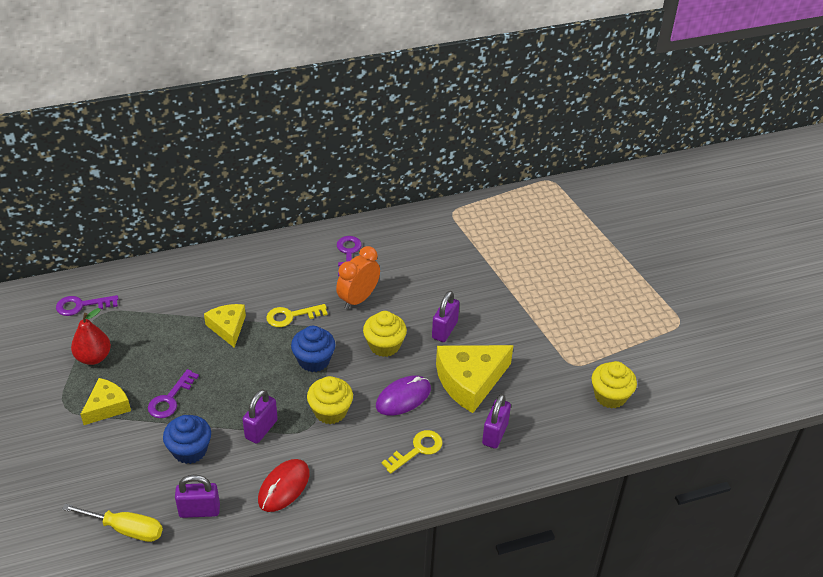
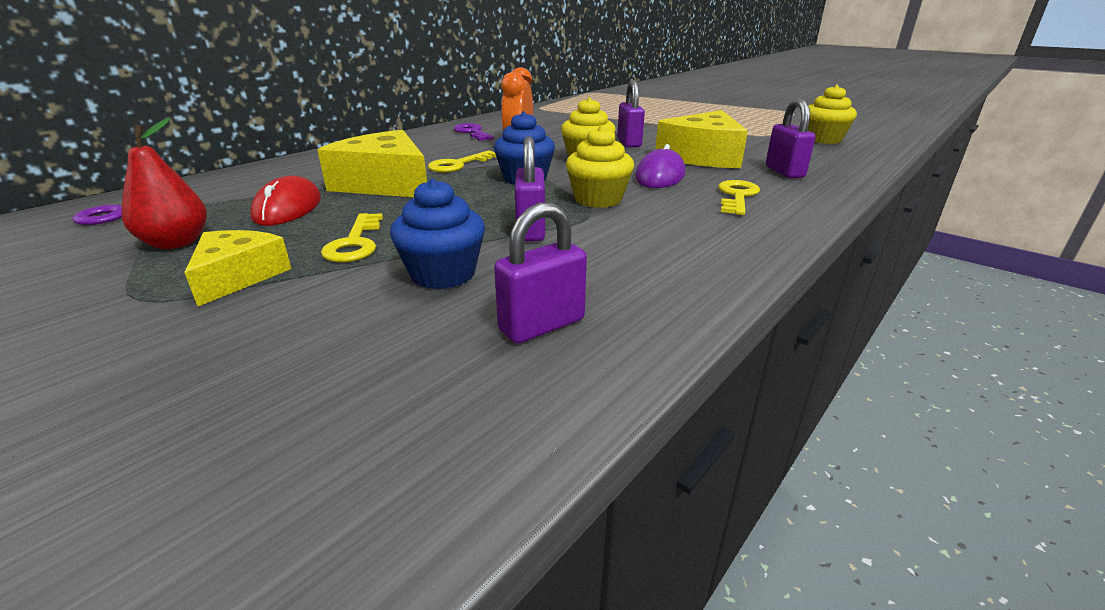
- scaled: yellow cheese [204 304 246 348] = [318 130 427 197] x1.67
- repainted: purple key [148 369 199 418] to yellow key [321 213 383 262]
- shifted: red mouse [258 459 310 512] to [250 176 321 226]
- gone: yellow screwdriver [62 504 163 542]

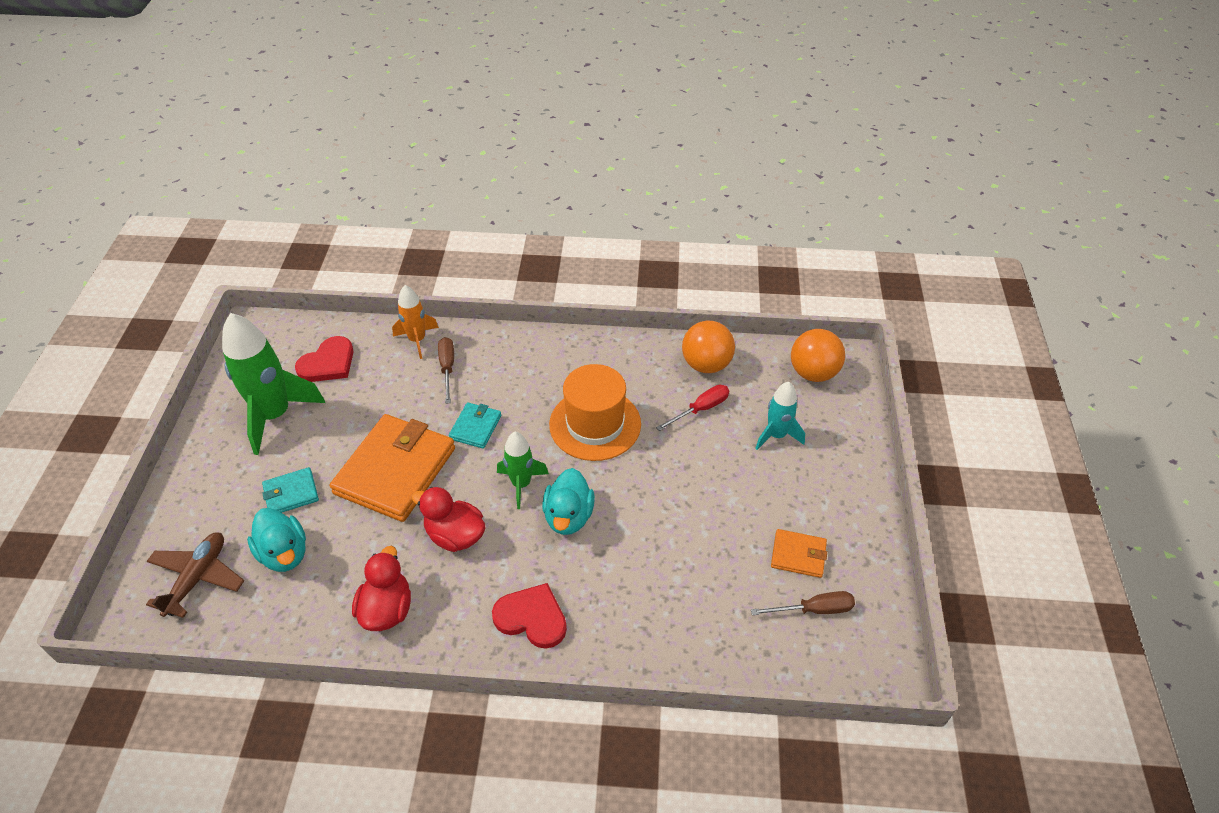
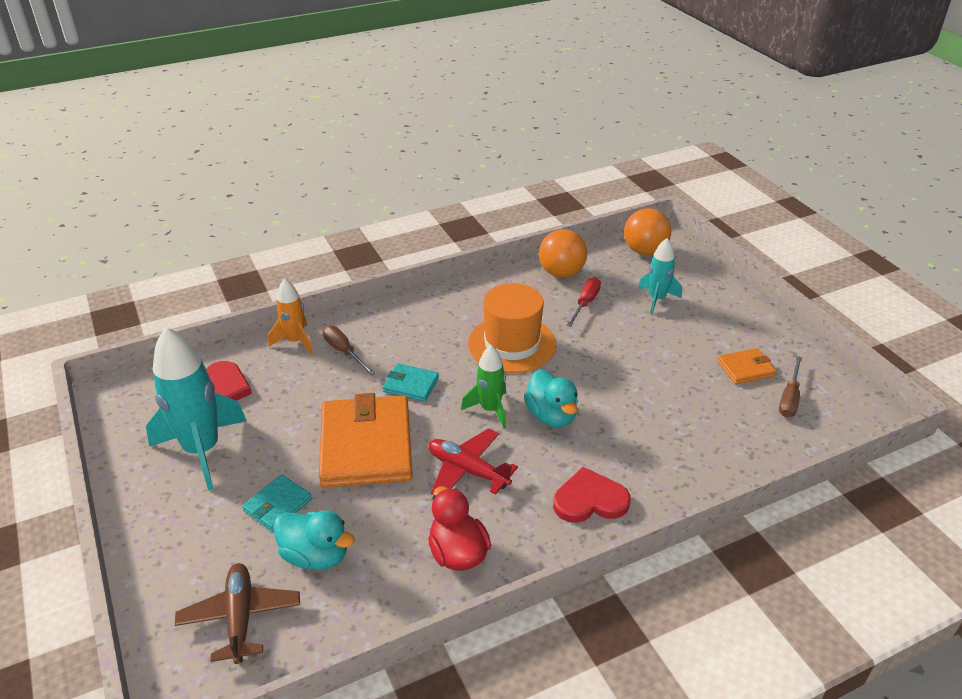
- repainted: green rocket [222 313 325 455] to turquoise rocket [146 327 247 491]
- rotated: turquoise wallet [449 402 501 449] = [383 363 439 402] 60 degrees counterclockwise
- swapped: red duck [411 487 486 552] to red plane [429 428 518 495]
- rotated: brown screwdriver [751 591 855 615] = [779 356 802 418] 150 degrees clockwise

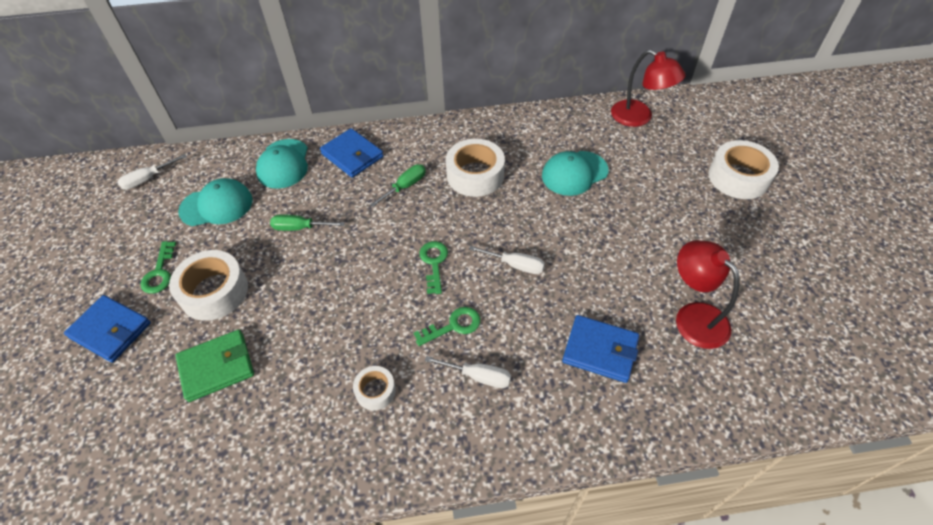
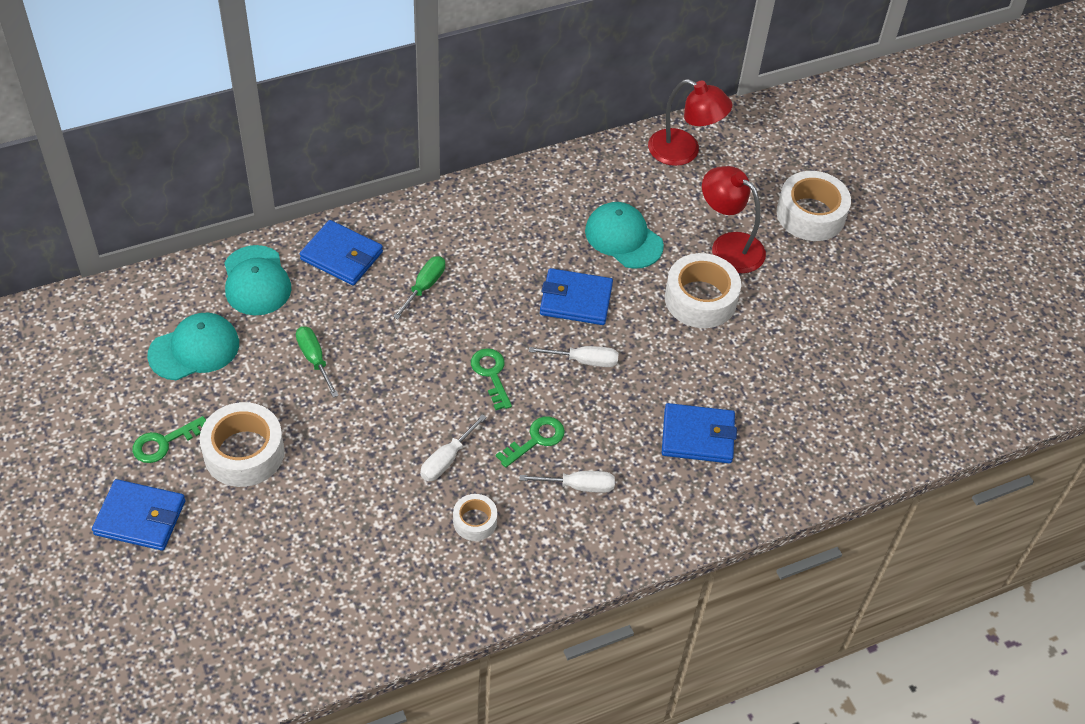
- shifted: white tape [446 139 505 197] to [665 253 741 328]
- rotated: turquoise cap [542 151 609 196] = [585 202 664 269] 90 degrees clockwise
- shifted: white screwdriver [118 154 187 190] to [420 414 487 481]
- rotated: green screwdriver [270 214 345 231] = [296 326 339 398] 75 degrees clockwise
- shifted: red lamp [676 240 740 349] to [702 166 766 273]
- rotated: green key [140 241 176 294] = [132 416 206 463] 75 degrees clockwise
- gone: green wallet [175 330 254 402]
- new: blue wallet [540 268 613 325]

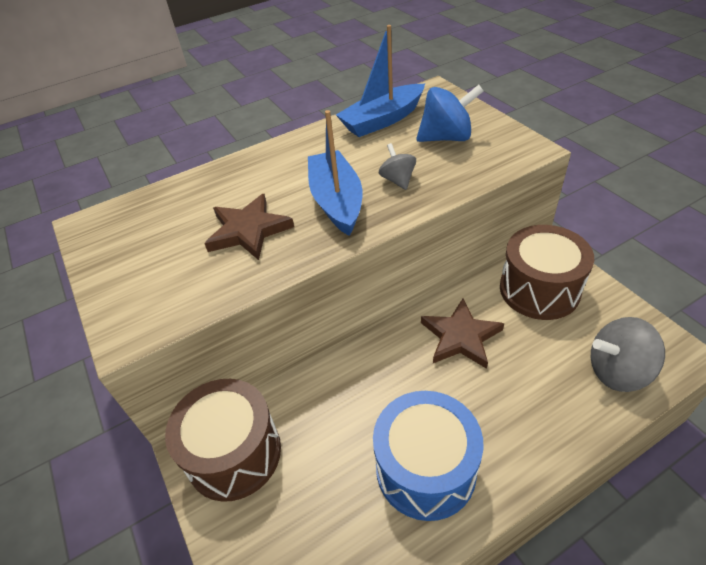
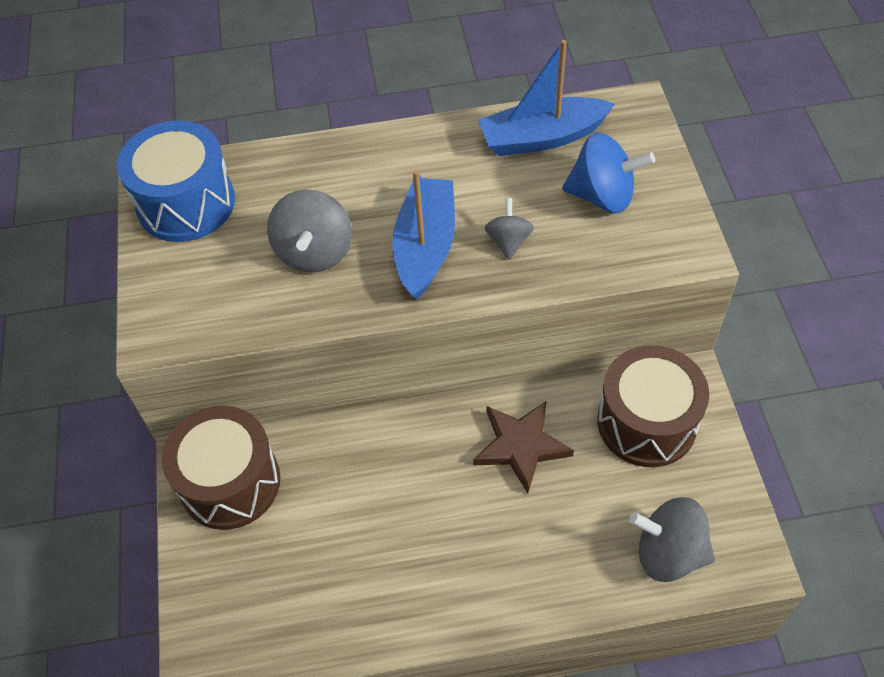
- swapped: brown star [204 194 294 260] to grey spinning top [267 189 352 272]
- shifted: blue drum [373 391 483 521] to [117 120 235 242]

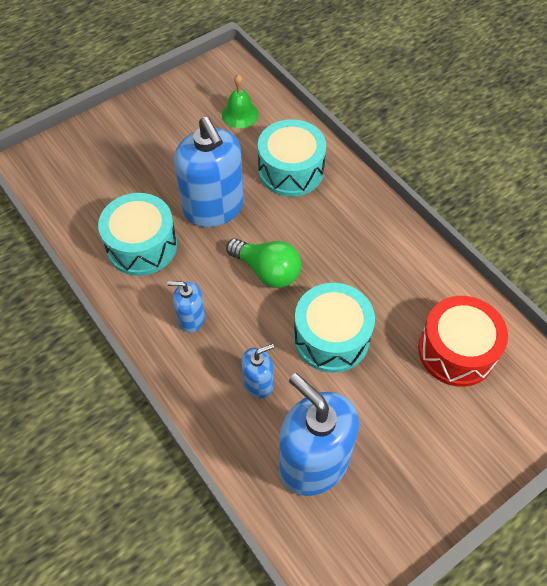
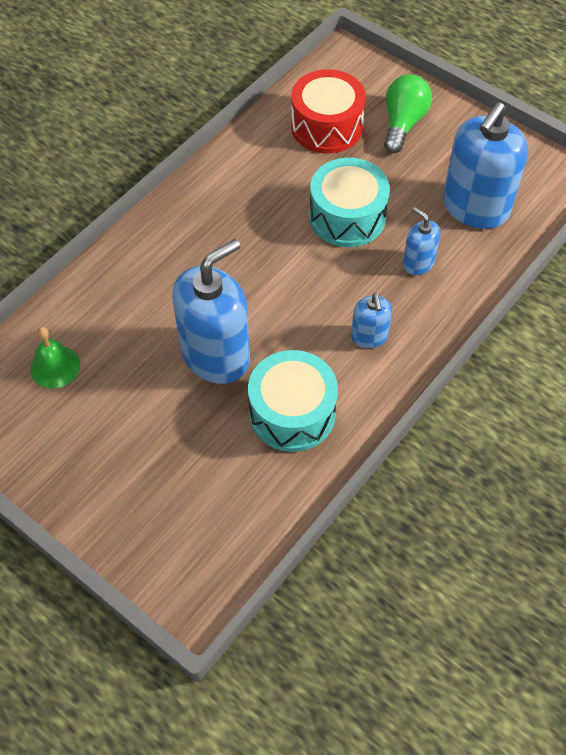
- gone: turquoise drum [258 119 326 197]
- shifted: green light bulb [226 238 301 288] to [384 74 432 153]

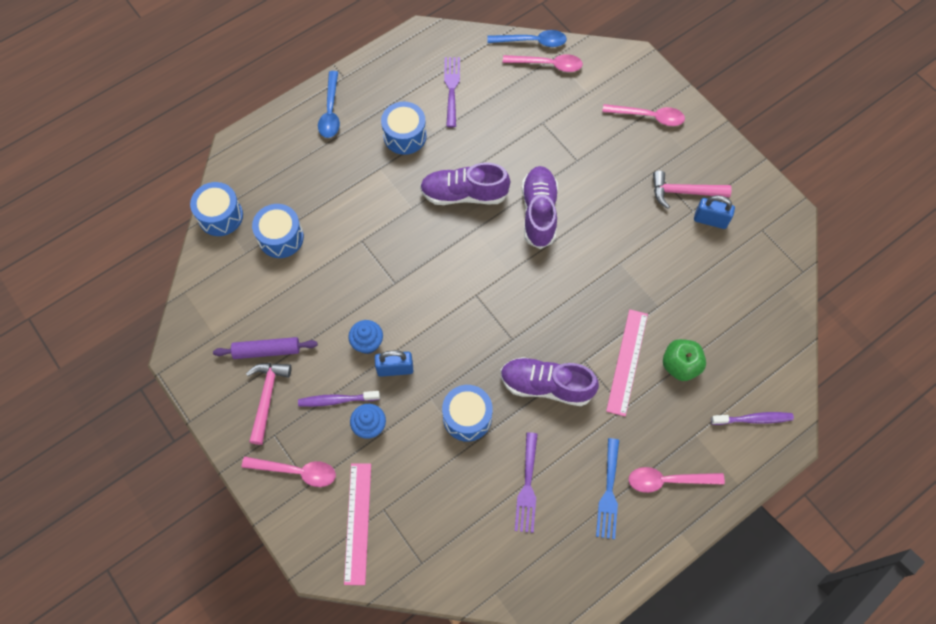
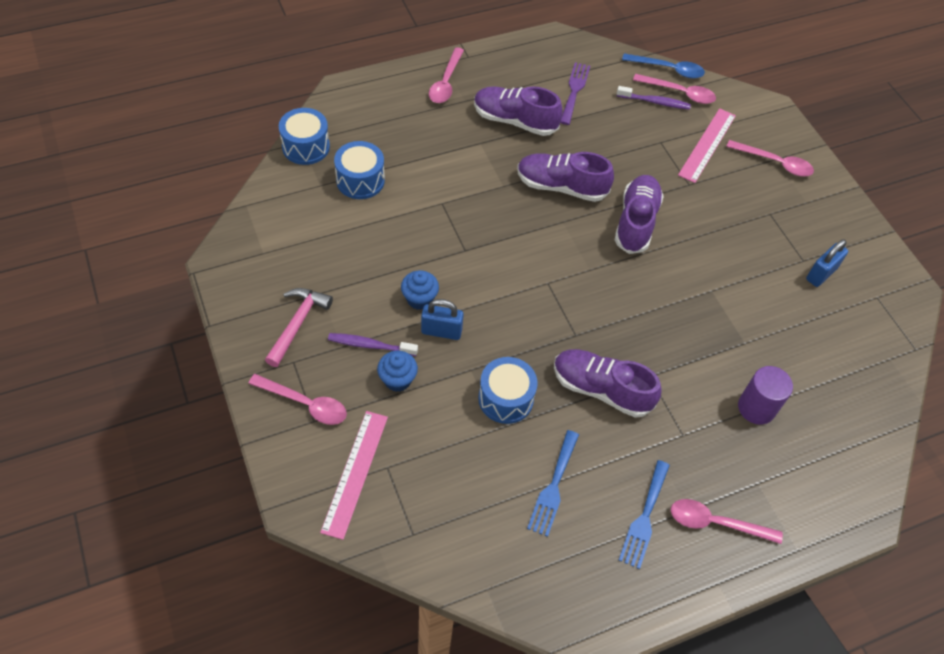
- repainted: blue spoon [318 71 340 138] to pink spoon [429 47 464 103]
- swapped: blue drum [381 102 427 155] to purple shoe [474 86 563 136]
- gone: pink hammer [653 171 732 209]
- rotated: blue padlock [694 195 735 229] = [806 239 848 287] 75 degrees counterclockwise
- shifted: pink ruler [606 309 648 416] to [678 108 736 183]
- gone: purple rolling pin [213 337 318 359]
- swapped: green apple [663 339 706 381] to purple cylinder [738 366 793 425]
- shifted: purple toothbrush [711 412 794 425] to [617 86 691 110]
- repainted: purple fork [515 432 538 533] to blue fork [527 430 579 537]

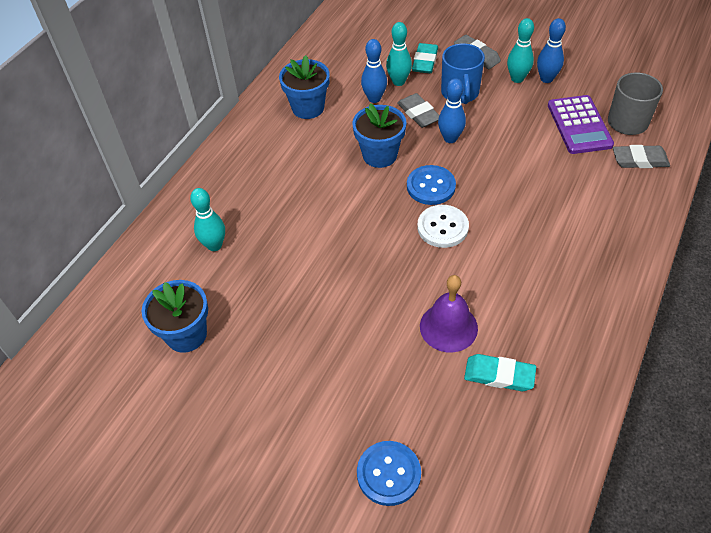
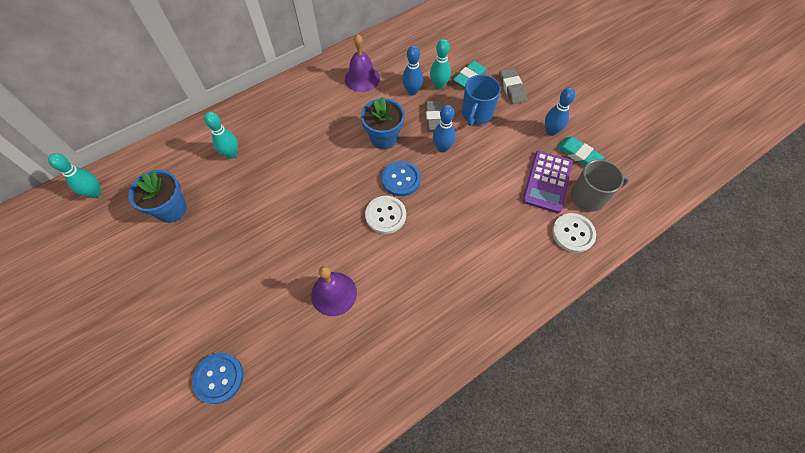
- shifted: turquoise bowling pin [507 18 534 83] to [48 153 101 198]
- swapped: blue flower pot [279 55 329 119] to purple bell [345 34 380 92]
- swapped: grey eraser [613 145 670 168] to white button [552 213 596 253]
- shifted: turquoise eraser [464 354 536 391] to [557 136 604 166]

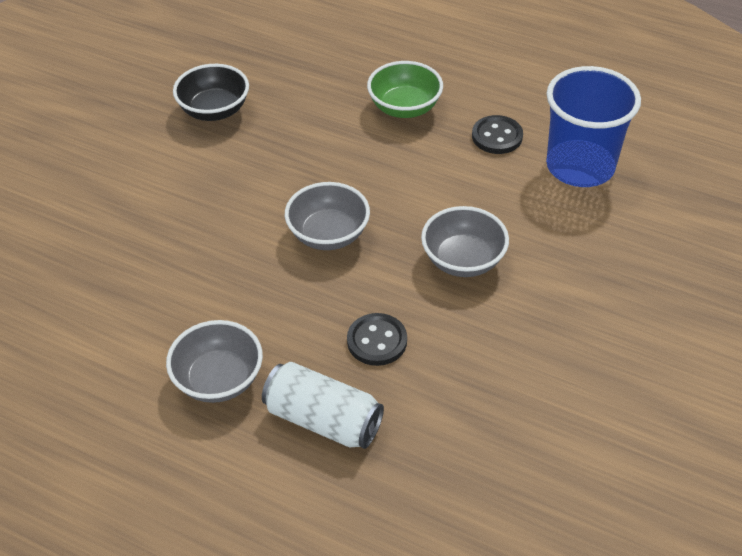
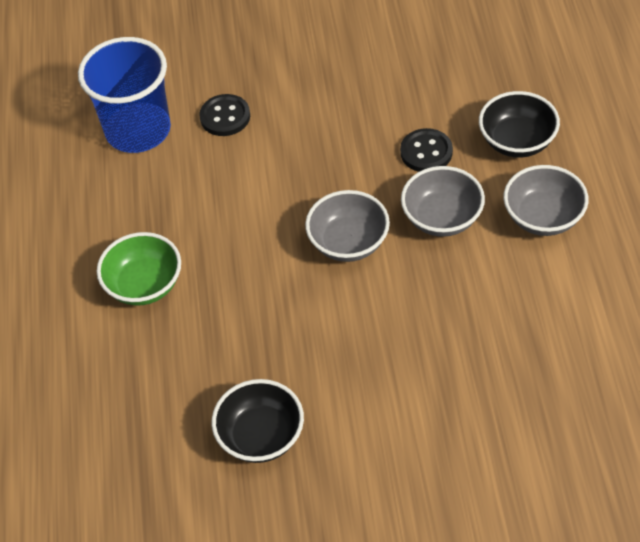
- shifted: black button [472 115 523 154] to [199 94 250 136]
- shifted: grey bowl [421 206 509 277] to [401 166 485 237]
- swapped: white can [262 362 384 449] to black bowl [479 91 560 158]

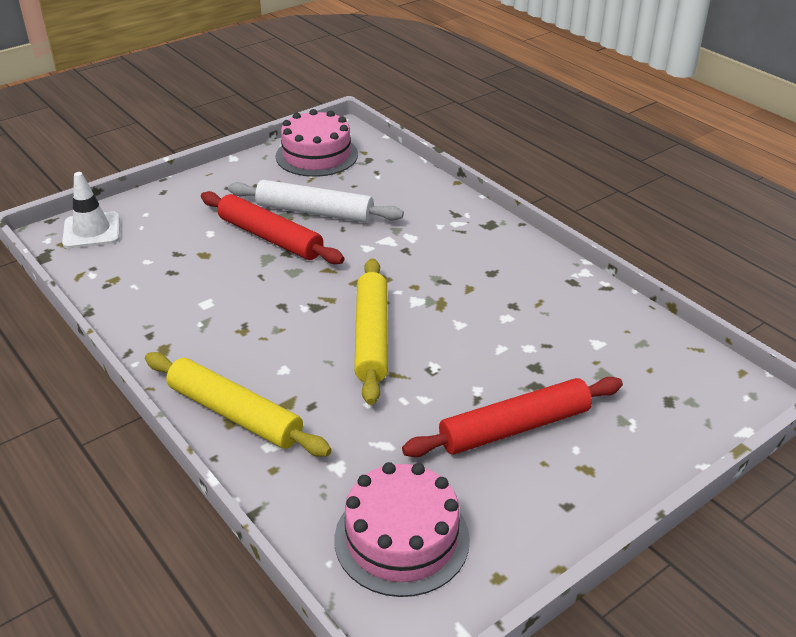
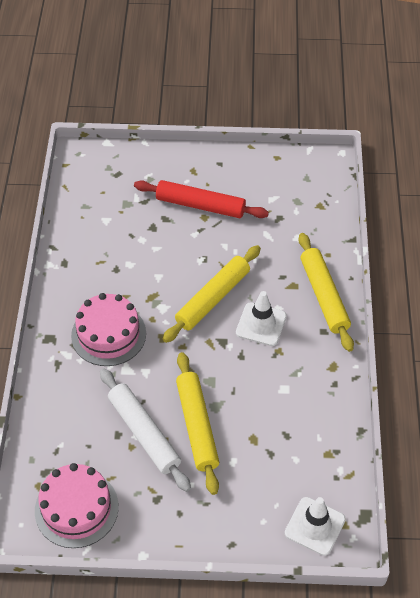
- repainted: red rolling pin [201 191 344 264] to yellow rolling pin [176 352 219 495]
- shifted: pink cake [334 462 470 597] to [71 293 146 366]
- new: white traffic cone [236 291 287 346]

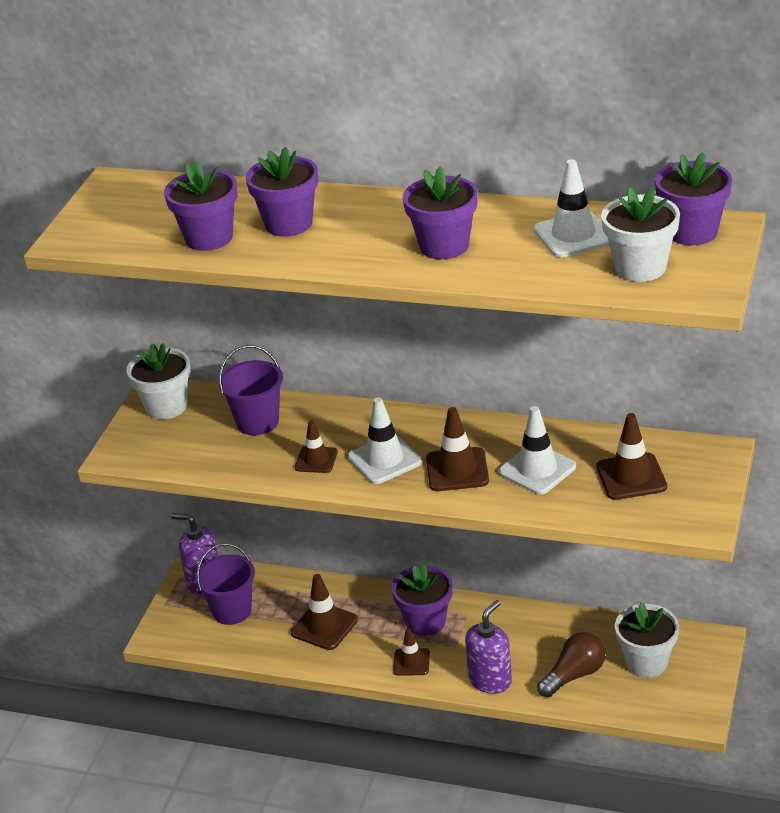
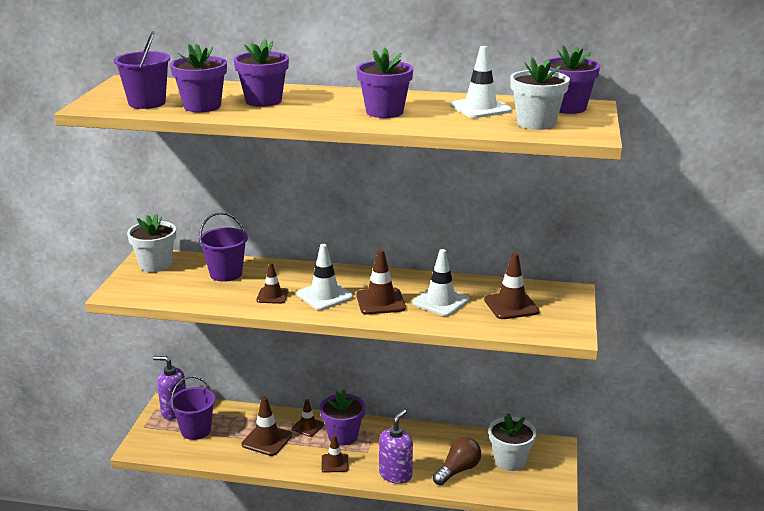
- new: purple bucket [114 31 170 109]
- new: brown traffic cone [292 399 324 437]

